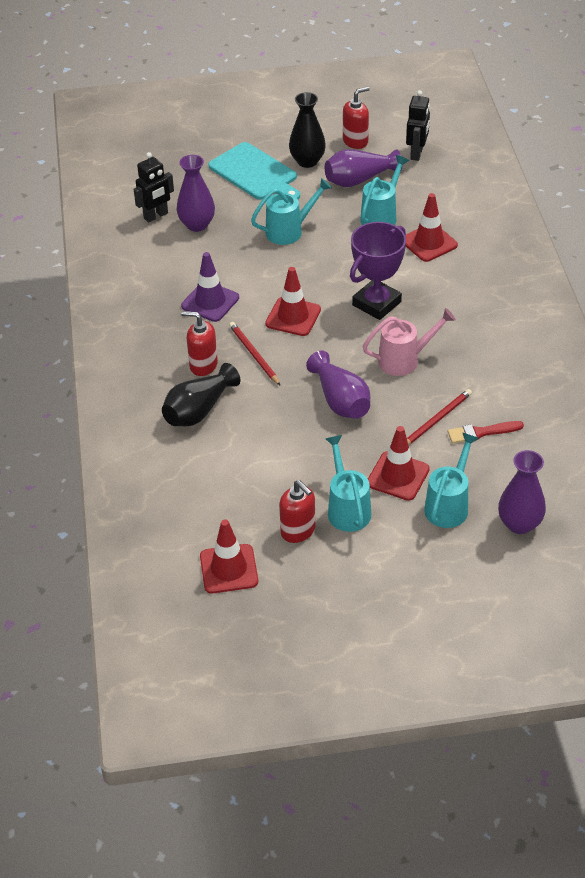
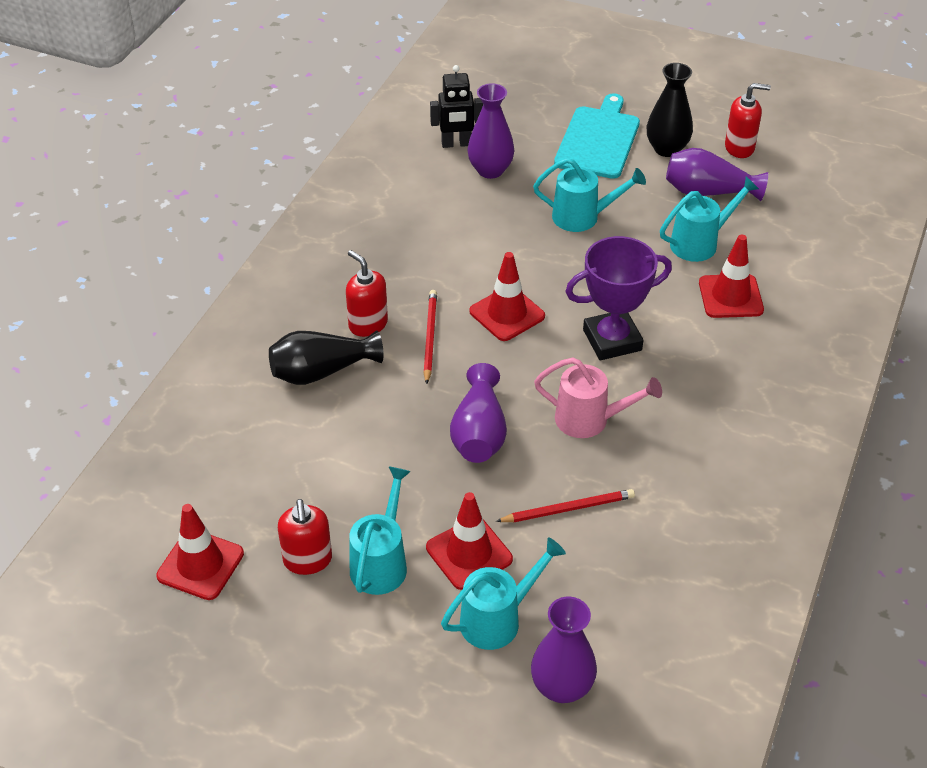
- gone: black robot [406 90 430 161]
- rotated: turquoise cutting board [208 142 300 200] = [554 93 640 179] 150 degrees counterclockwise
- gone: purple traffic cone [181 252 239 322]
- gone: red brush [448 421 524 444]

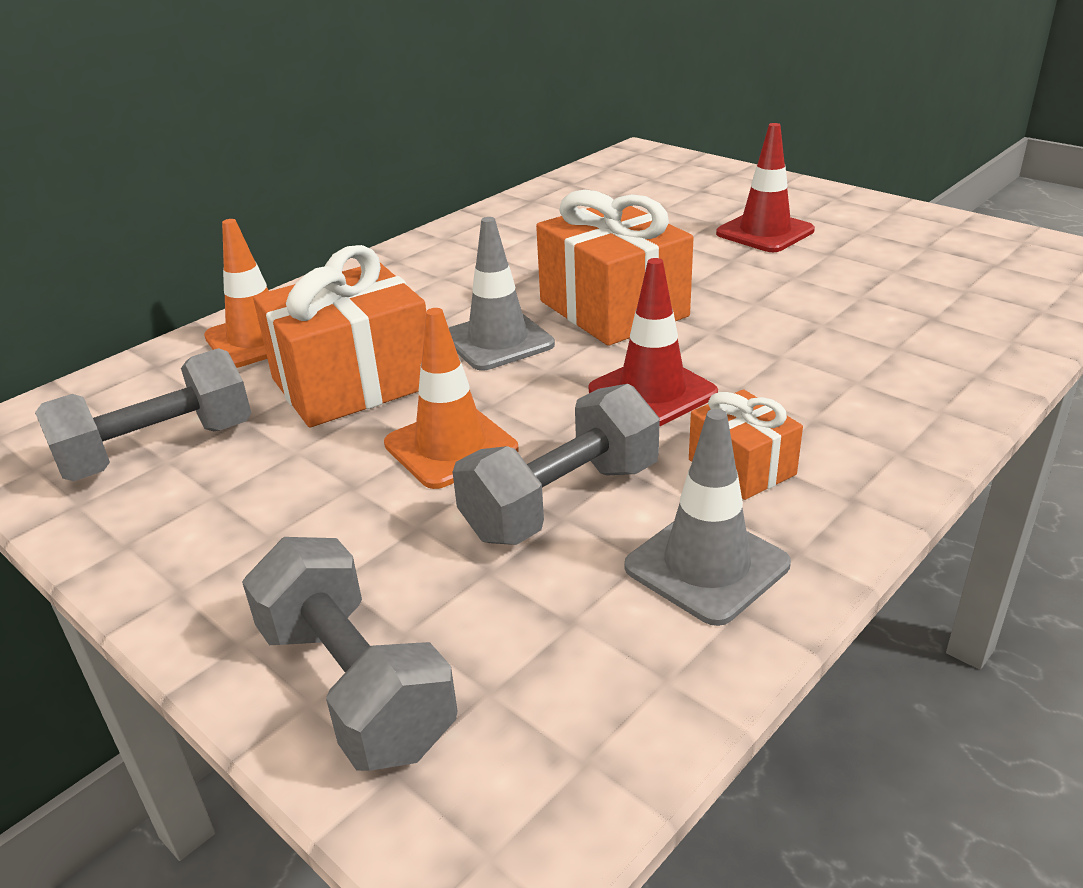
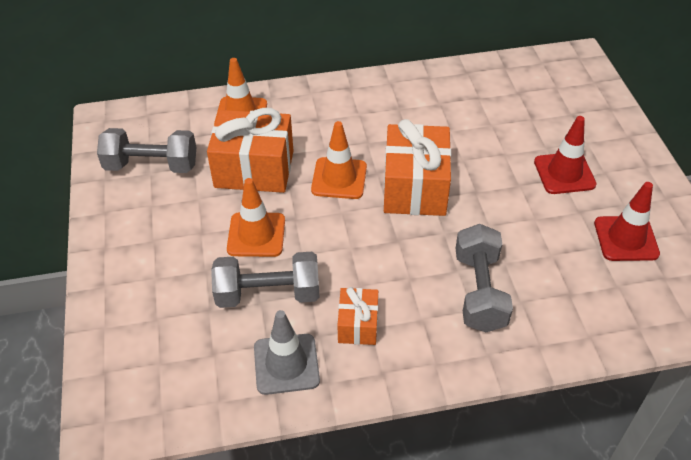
- repainted: grey traffic cone [449 217 555 370] to orange traffic cone [311 121 367 199]
- shifted: red traffic cone [589 258 718 426] to [594 182 660 261]
- shifted: grey dumbbell [242 537 457 771] to [455 224 513 332]

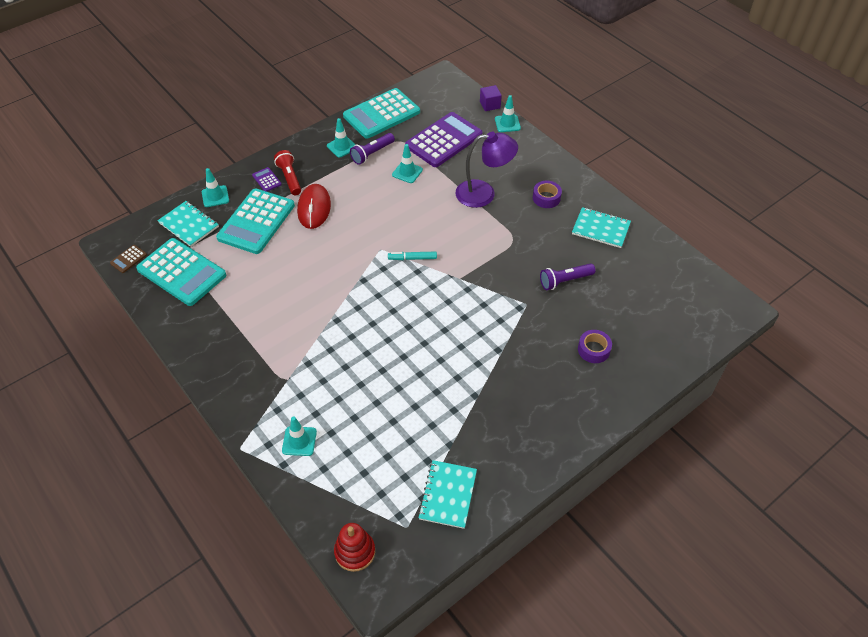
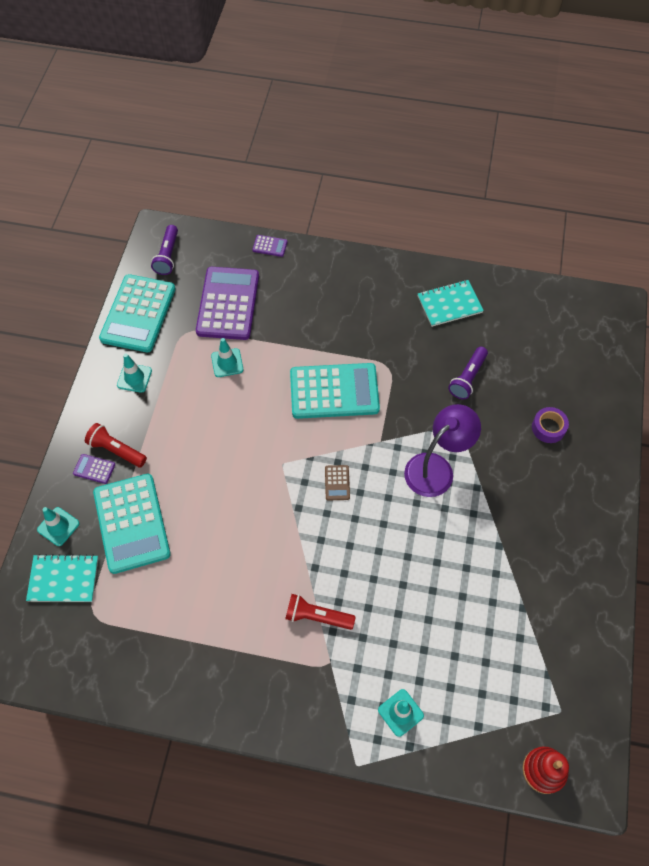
- gone: purple cube [480 85 502 111]
- swapped: turquoise traffic cone [495 95 521 132] to purple calculator [252 235 288 257]
- shifted: purple lamp [455 132 518 208] to [404 404 481 497]
- shifted: purple flashlight [350 133 395 165] to [151 225 178 275]
- gone: purple tape [533 181 562 208]
- gone: red mouse [297 184 331 229]
- shifted: turquoise calculator [136 238 226 306] to [290 363 380 419]
- shifted: brown calculator [110 245 147 273] to [325 465 350 500]
- gone: turquoise marker [388 252 437 260]
- gone: turquoise notebook [418 460 477 529]
- new: red flashlight [285 594 355 630]

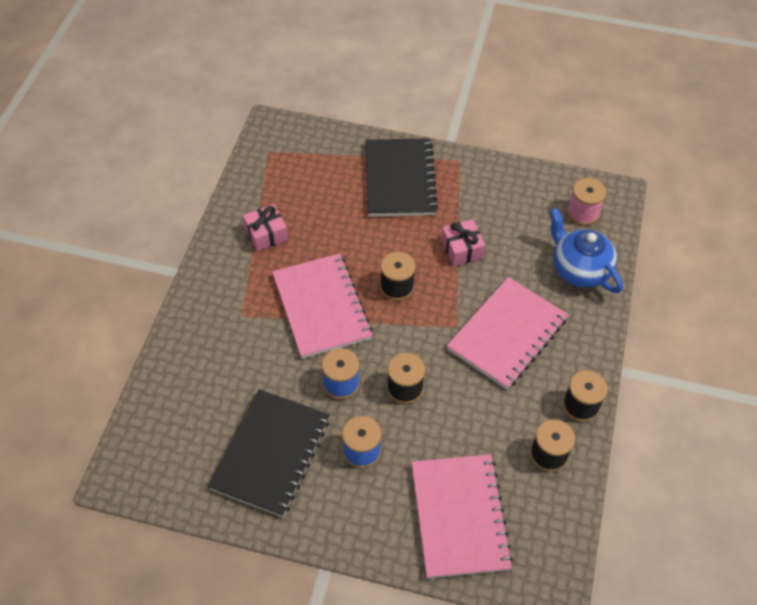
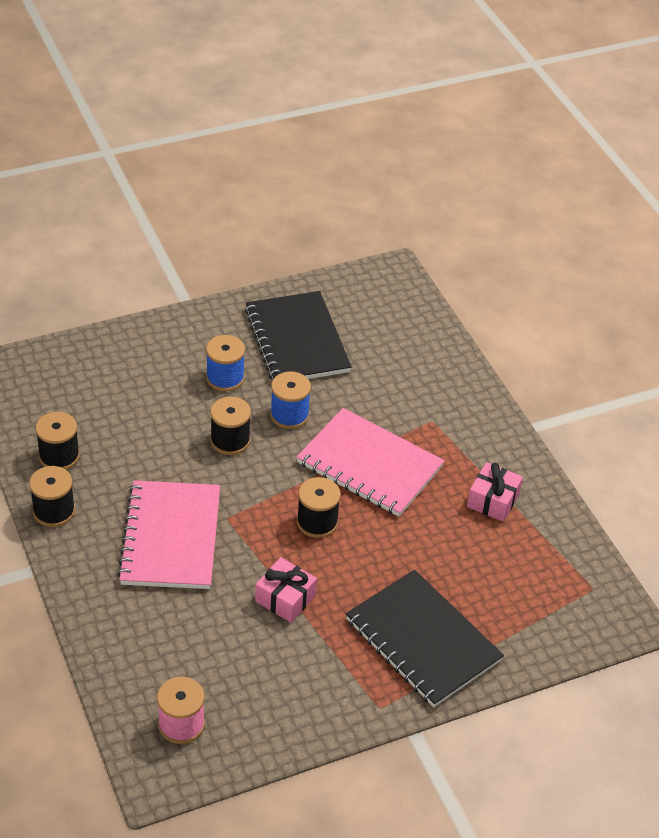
- gone: blue teapot [550 208 623 293]
- gone: pink notebook [411 454 513 579]

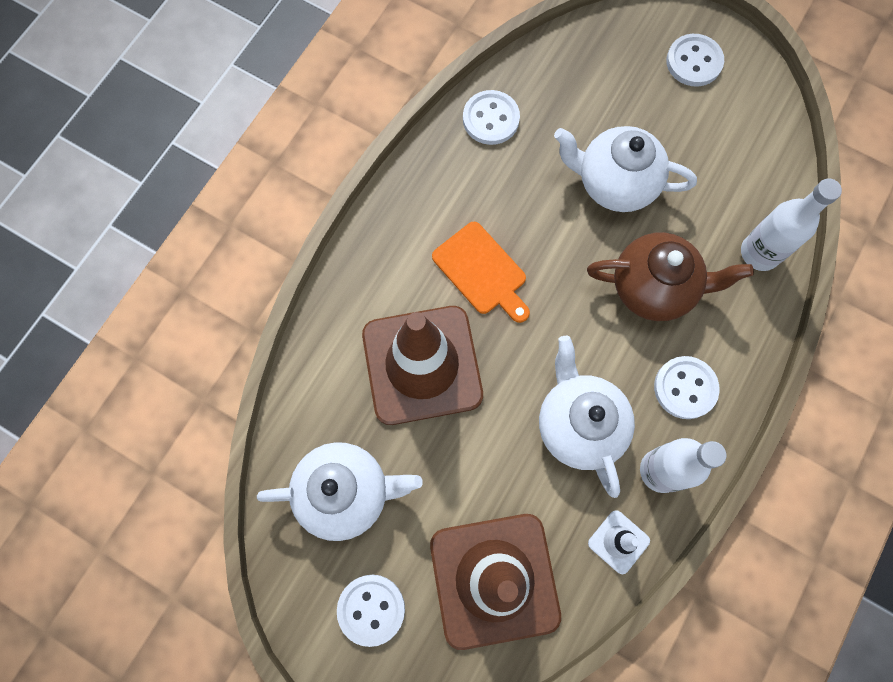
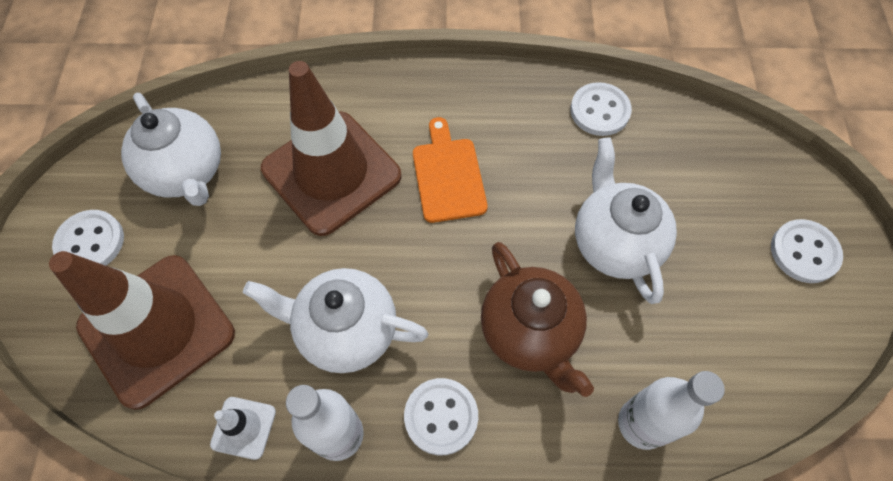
- rotated: orange cutting board [432 222 530 323] = [413 117 488 223] 150 degrees clockwise
- rotated: white teapot [539 336 635 498] = [243 268 428 373] 120 degrees counterclockwise

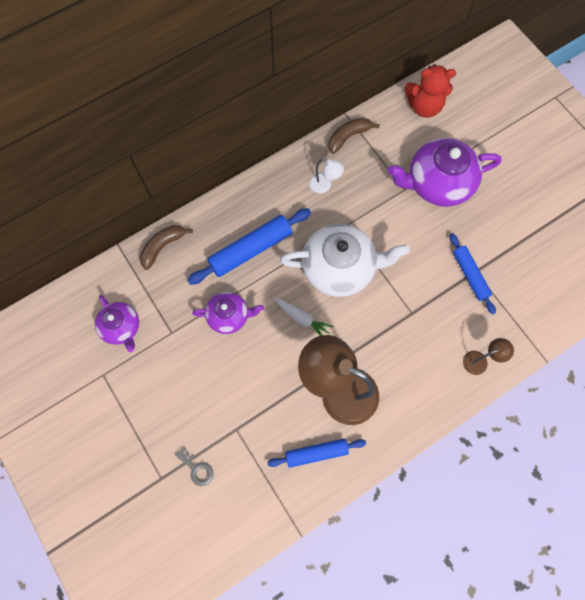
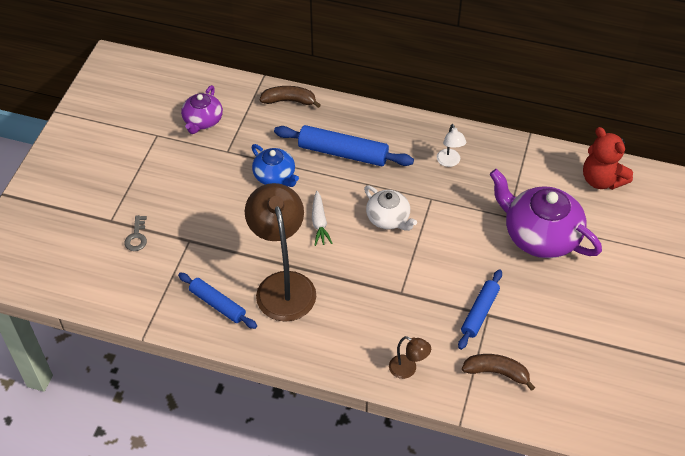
- shifted: brown banana [329 118 380 154] to [462 354 535 391]
- scaled: white teapot [280 224 410 297] = [364 185 417 231] x0.57
- repainted: purple teapot [192 292 264 334] to blue teapot [251 144 299 187]

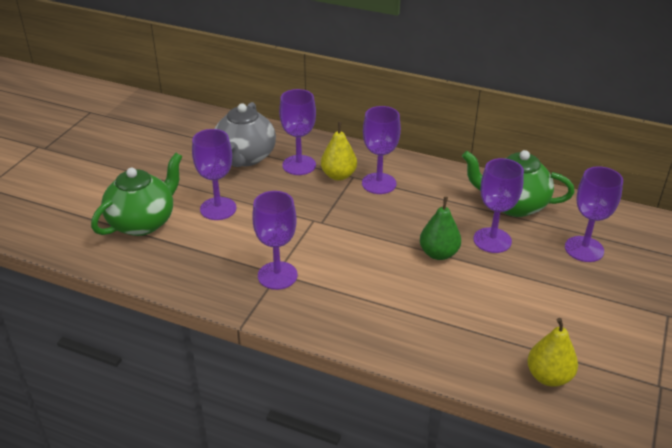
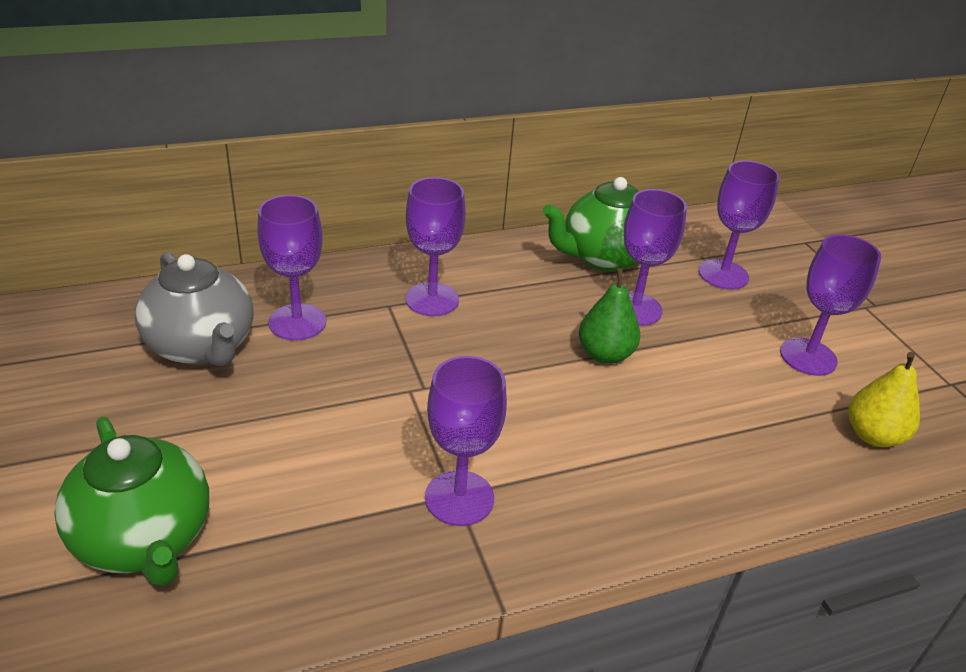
- gone: yellow pear [321 122 357 181]
- shifted: purple goblet [192 129 236 220] to [780 234 881 376]
- rotated: green teapot [91 153 182 236] = [54 416 209 586] 150 degrees clockwise

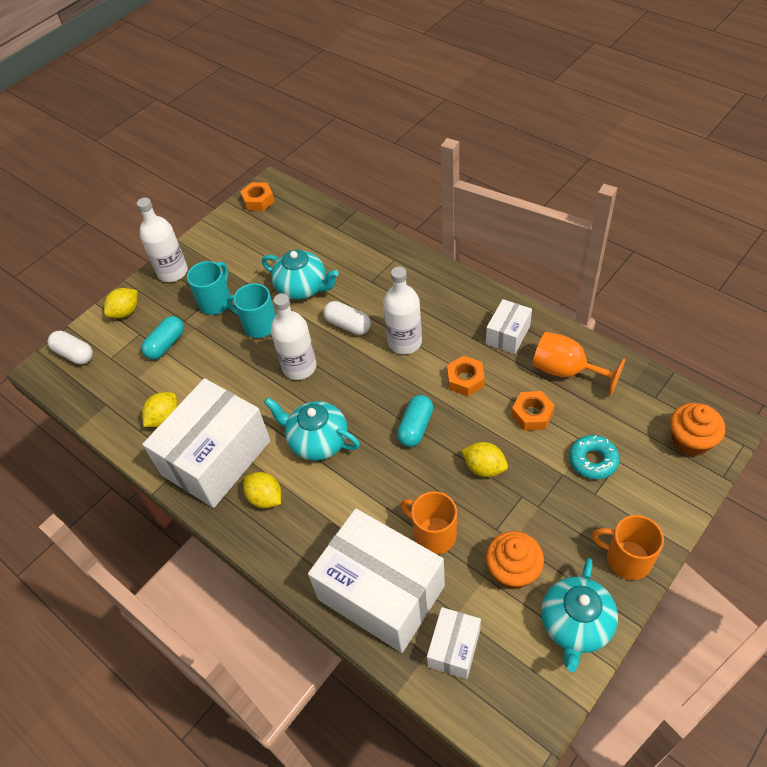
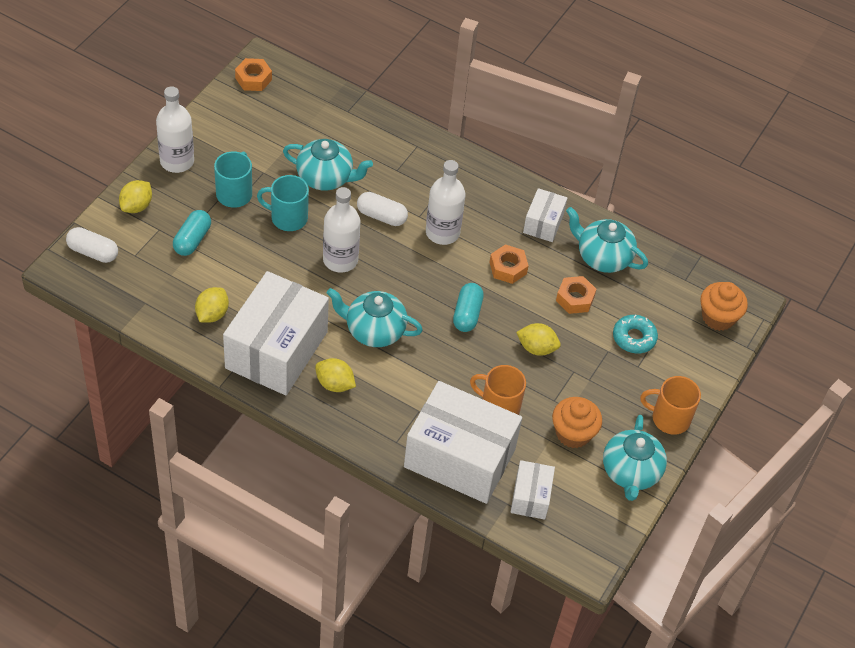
- swapped: orange goblet [533 332 626 395] to turquoise teapot [566 207 648 273]

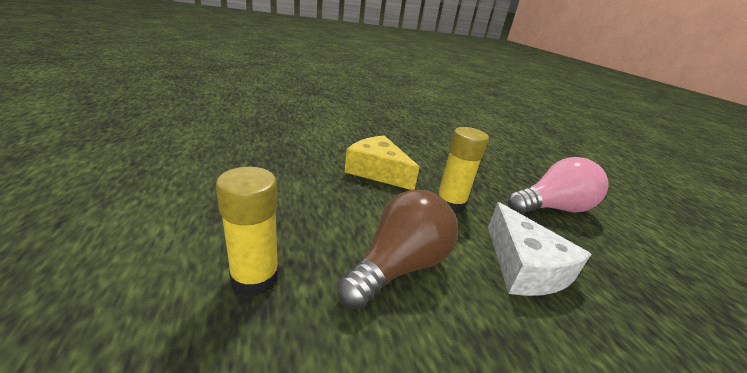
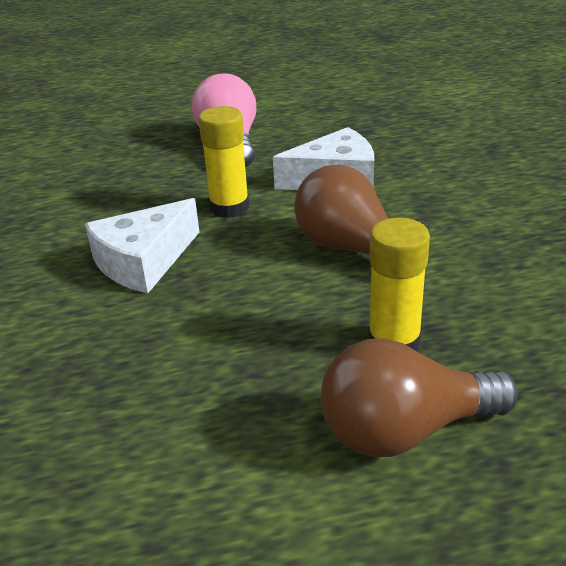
- repainted: yellow cheese [345 135 420 190] to white cheese [85 198 199 293]
- new: brown light bulb [321 338 518 457]

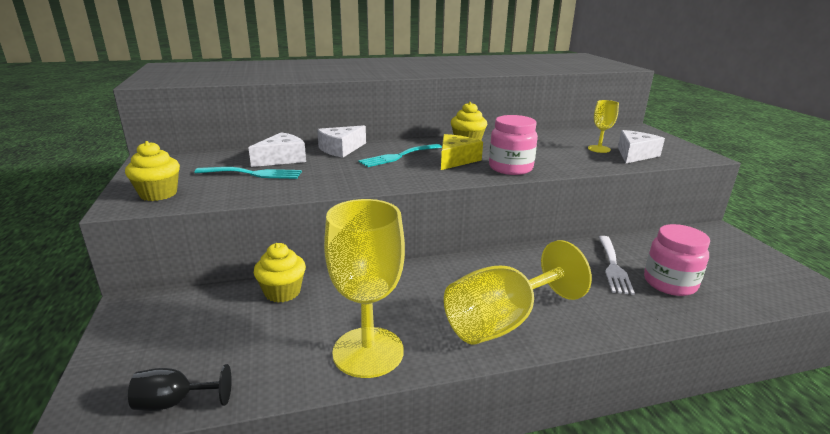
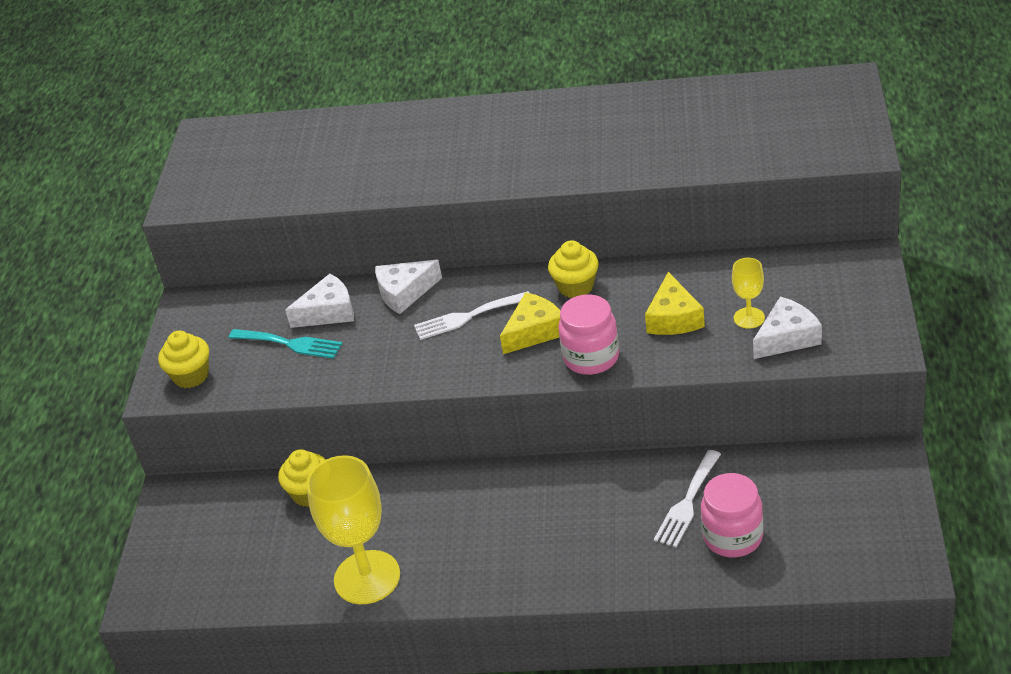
- repainted: turquoise fork [358 144 442 167] to white fork [414 291 529 340]
- gone: yellow goblet [444 240 592 345]
- gone: black goblet [128 364 232 411]
- new: yellow cheese [645 272 705 335]

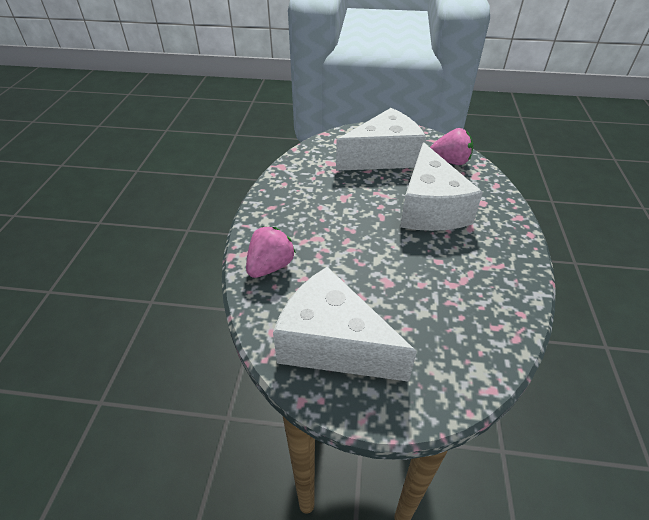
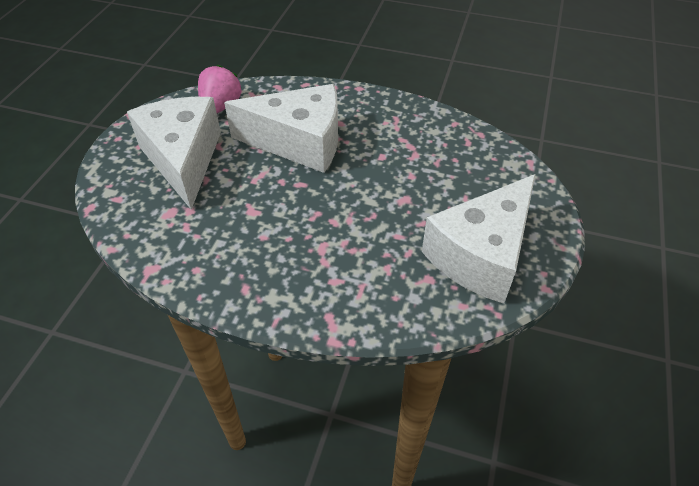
- gone: pink strawberry [246 226 296 278]

